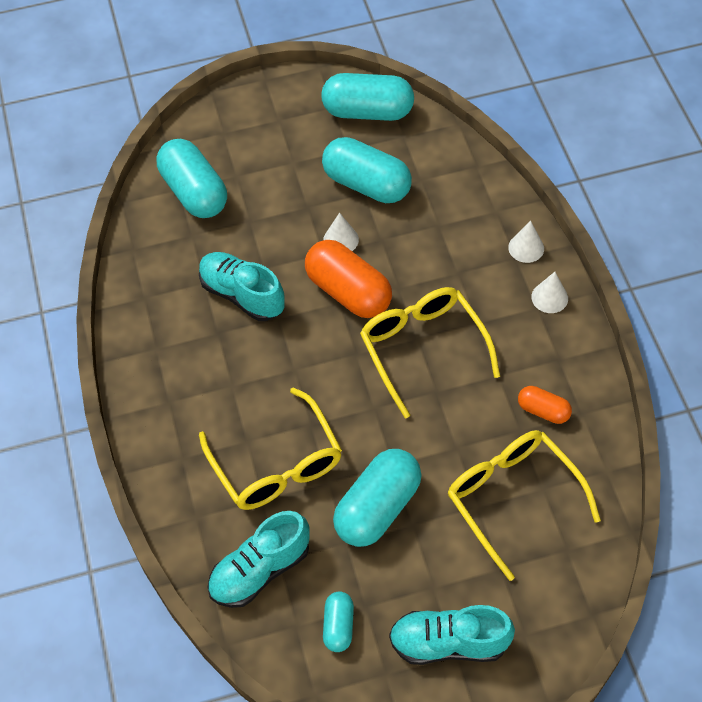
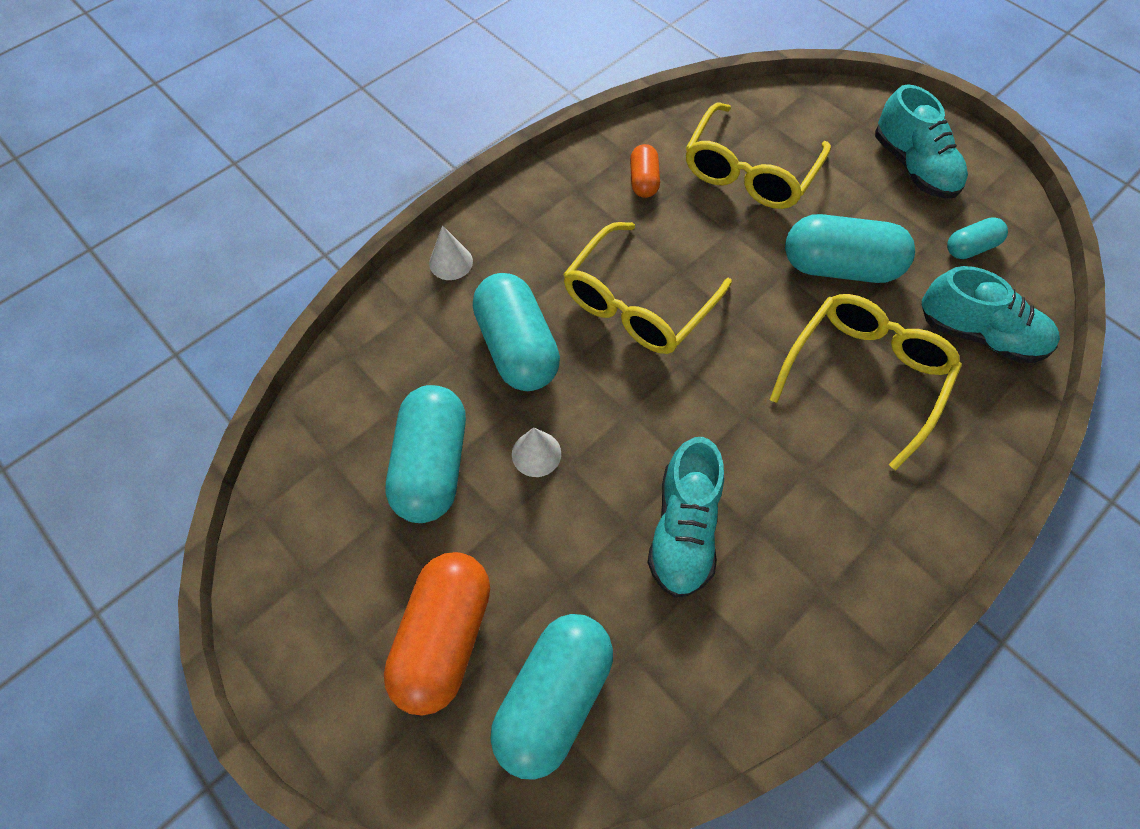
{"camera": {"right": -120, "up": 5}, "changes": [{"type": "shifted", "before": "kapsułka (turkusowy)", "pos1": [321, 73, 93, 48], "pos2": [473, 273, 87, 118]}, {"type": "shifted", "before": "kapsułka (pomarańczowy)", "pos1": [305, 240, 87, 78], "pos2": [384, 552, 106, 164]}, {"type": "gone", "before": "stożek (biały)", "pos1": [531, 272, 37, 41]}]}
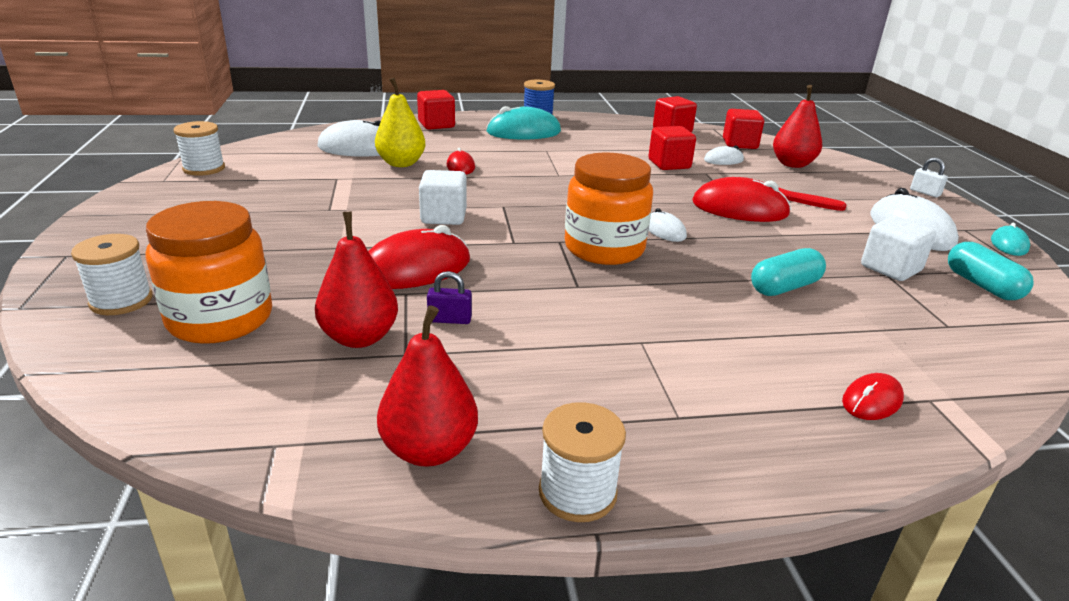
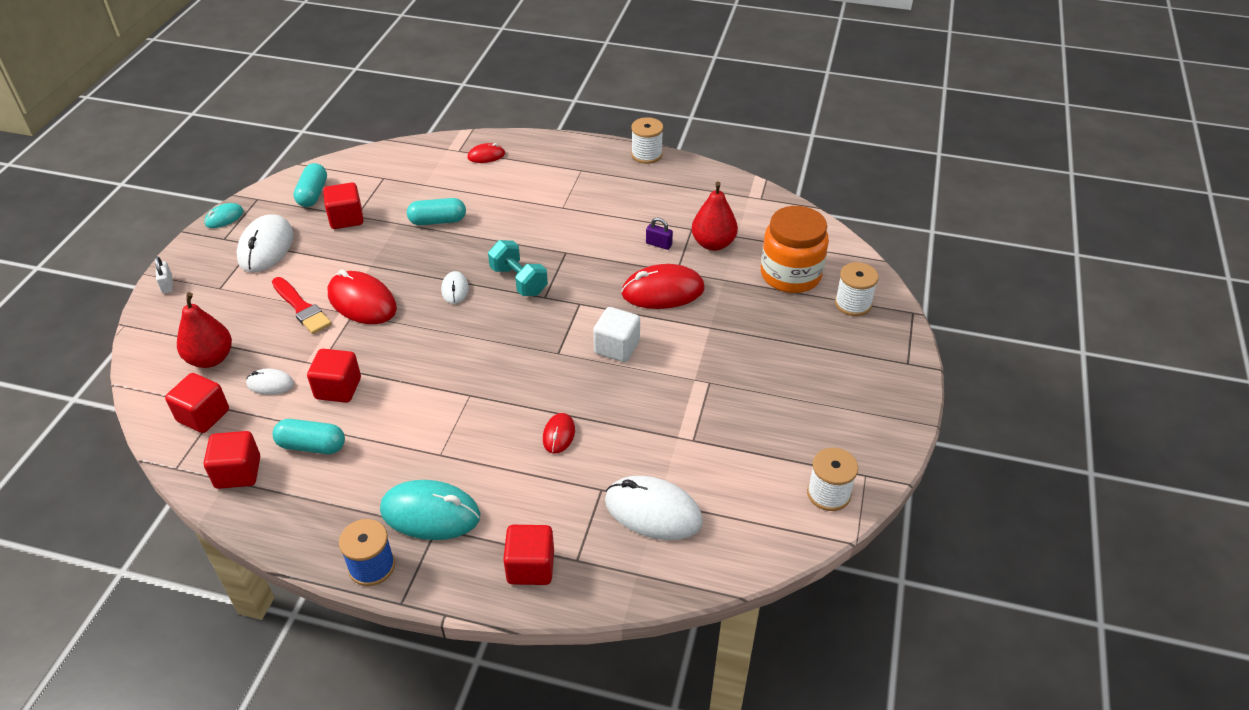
{"camera": {"right": -155, "up": 15}, "changes": [{"type": "gone", "before": "gruszka (żółty)", "pos1": [375, 78, 51, 89]}, {"type": "swapped", "before": "słoik (pomarańczowy)", "after": "hantel (turkusowy)", "pos1": [565, 153, 88, 112], "pos2": [488, 240, 60, 56]}, {"type": "repainted", "before": "sześcian (biały)", "after": "sześcian (czerwony)", "pos1": [861, 216, 75, 65], "pos2": [323, 182, 41, 47]}, {"type": "gone", "before": "gruszka (czerwony)", "pos1": [377, 305, 101, 162]}, {"type": "new", "after": "kapsułka (turkusowy)", "pos2": [273, 419, 72, 35]}]}
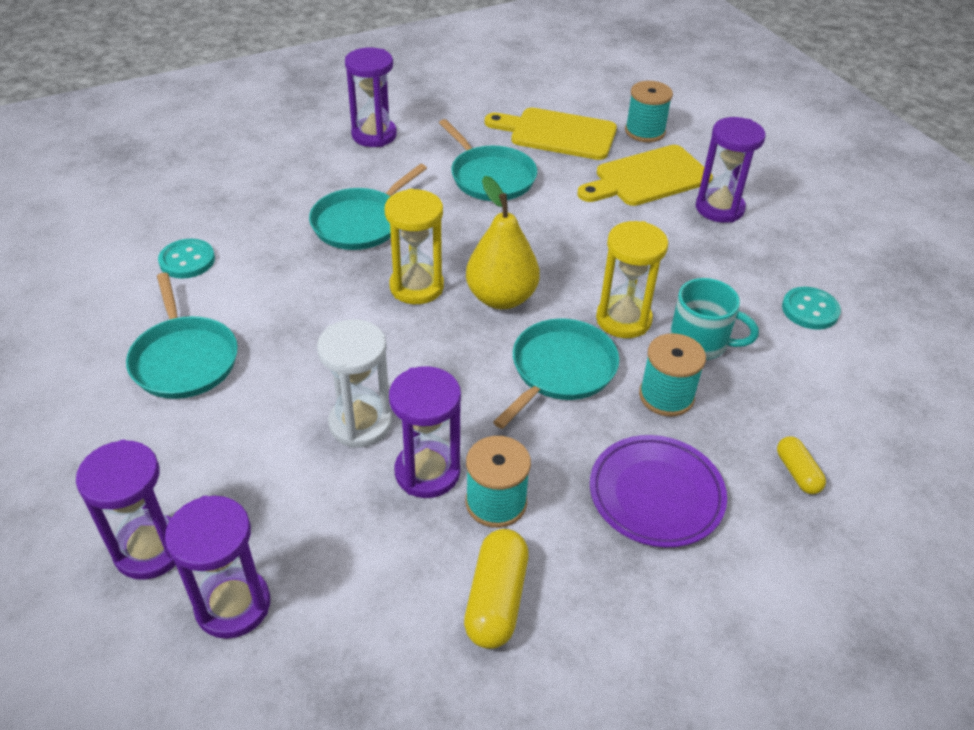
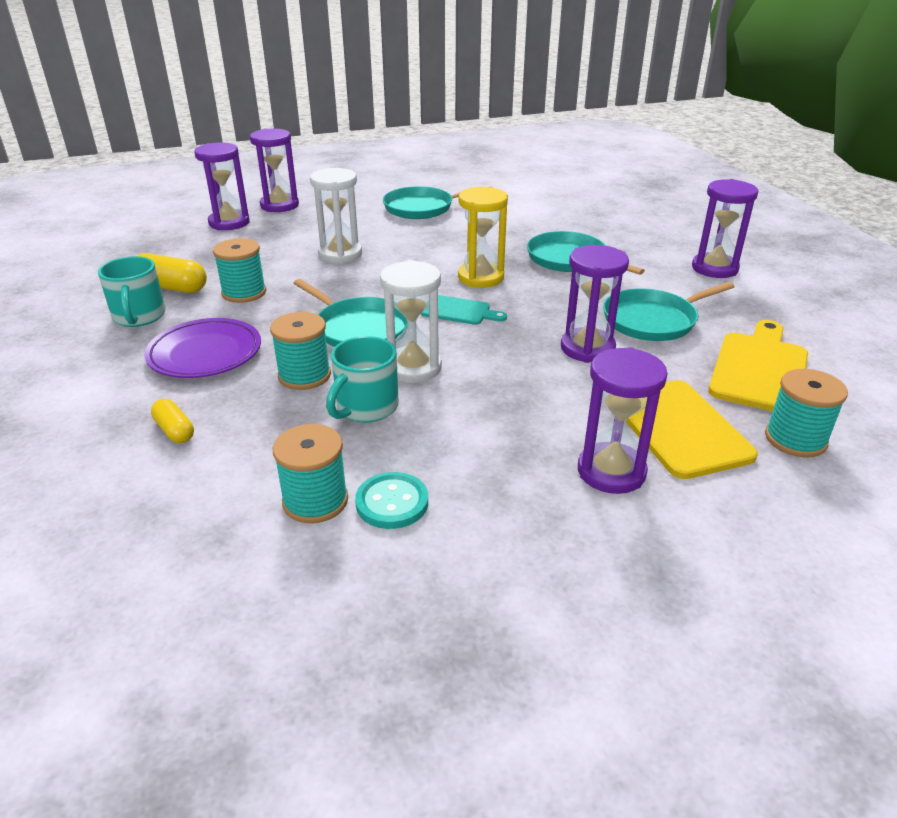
{"camera": {"right": 100, "up": -10}, "changes": [{"type": "swapped", "before": "gruszka (żółty)", "after": "deska do krojenia (turkusowy)", "pos1": [466, 176, 74, 133], "pos2": [421, 295, 86, 30]}, {"type": "repainted", "before": "klepsydra (żółty)", "after": "klepsydra (biały)", "pos1": [596, 221, 72, 117], "pos2": [380, 260, 62, 123]}, {"type": "gone", "before": "guzik (turkusowy)", "pos1": [158, 239, 57, 40]}, {"type": "shifted", "before": "klepsydra (fioletowy)", "pos1": [389, 366, 72, 132], "pos2": [561, 245, 68, 118]}, {"type": "rotated", "before": "kapsułka (żółty)", "pos1": [777, 436, 49, 58], "pos2": [151, 399, 43, 44], "turn": 60}, {"type": "new", "after": "kubek (turkusowy)", "pos2": [98, 256, 68, 71]}, {"type": "new", "after": "szpulka (turkusowy)", "pos2": [273, 424, 75, 99]}]}
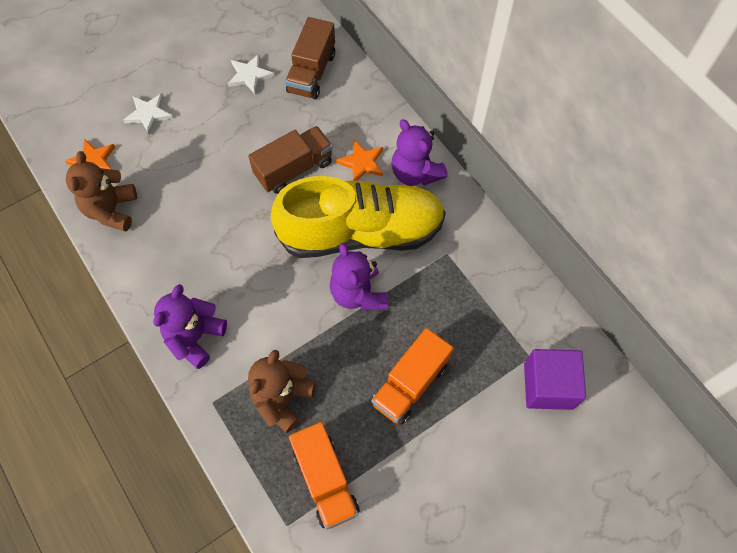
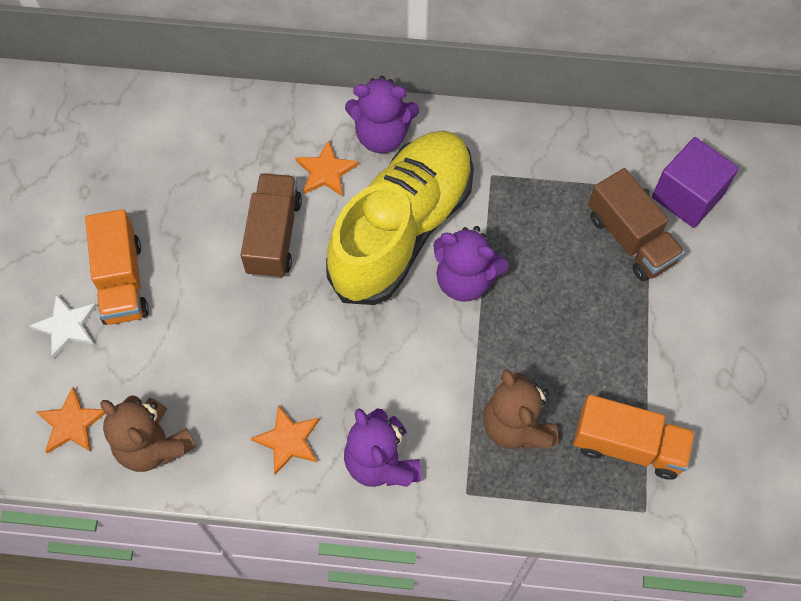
{"camera": {"right": -50, "up": 0}, "changes": [{"type": "shifted", "before": "ciężarówka (brązowy)", "pos1": [285, 17, 50, 82], "pos2": [588, 168, 97, 113]}, {"type": "gone", "before": "gwiazda (biały)", "pos1": [228, 54, 46, 40]}, {"type": "shifted", "before": "ciężarówka (pomarańczowy)", "pos1": [371, 328, 82, 97], "pos2": [85, 209, 64, 116]}, {"type": "new", "after": "gwiazda (pomarańczowy)", "pos2": [251, 405, 68, 70]}]}
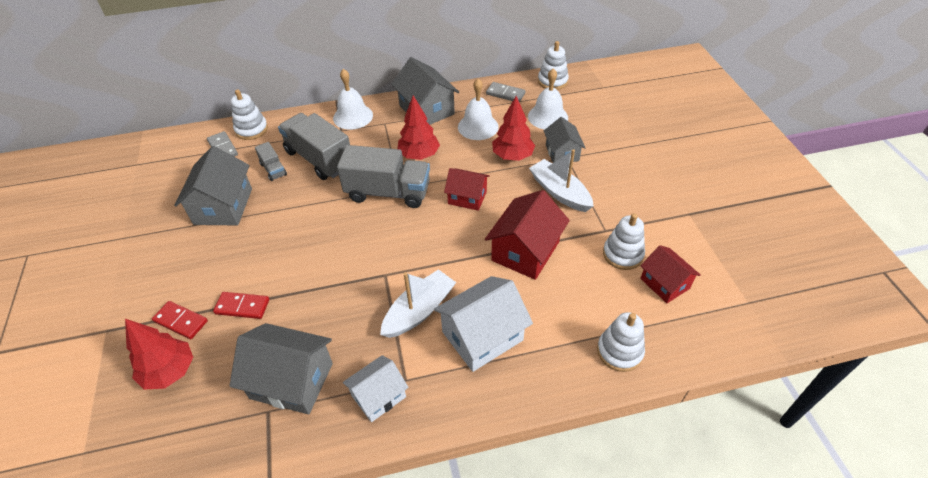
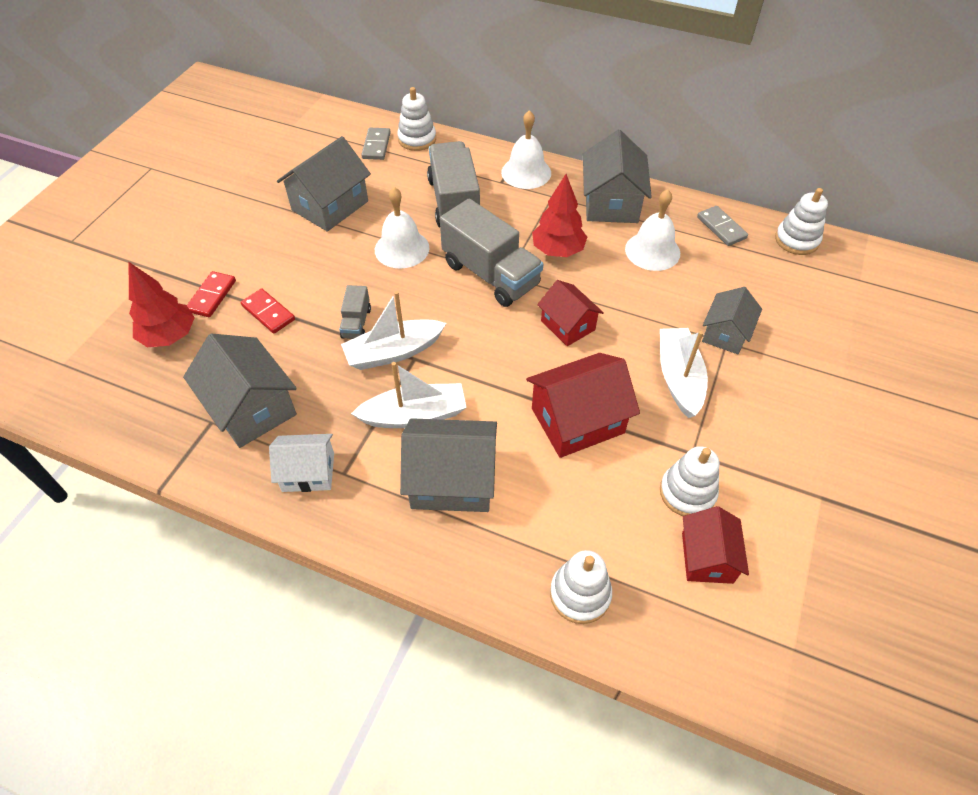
{"camera": {"right": 35, "up": 5}, "changes": [{"type": "shifted", "before": "dzwonek (biały)", "pos1": [528, 68, 40, 62], "pos2": [375, 187, 54, 82]}, {"type": "gone", "before": "drzewko (czerwony)", "pos1": [492, 96, 43, 65]}, {"type": "shifted", "before": "ciężarówka (szary)", "pos1": [255, 142, 32, 39], "pos2": [339, 285, 32, 54]}, {"type": "repainted", "before": "domek (biały)", "after": "domek (szary)", "pos1": [434, 276, 99, 96], "pos2": [400, 418, 97, 94]}, {"type": "rotated", "before": "kostka domina (czerwony)", "pos1": [152, 301, 56, 38], "pos2": [187, 271, 49, 46], "turn": 45}, {"type": "new", "after": "łódka (biały)", "pos2": [341, 291, 105, 79]}]}
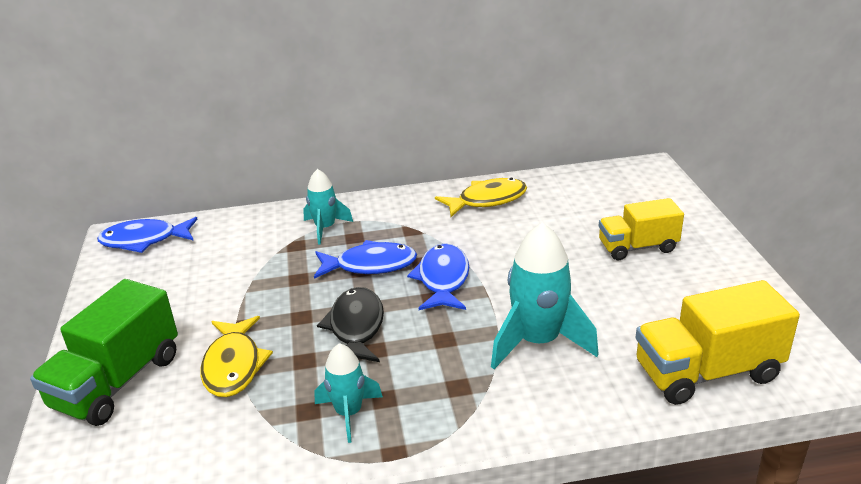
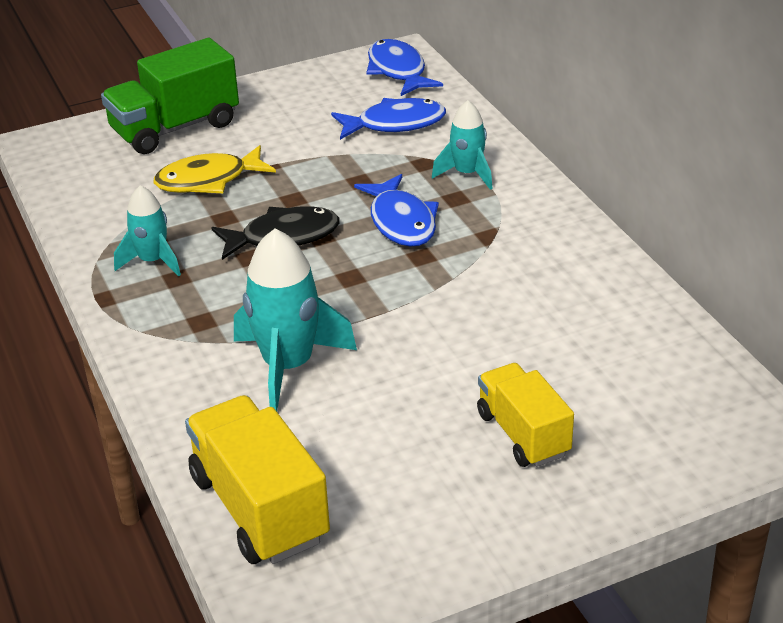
{"camera": {"right": 75, "up": 5}, "changes": [{"type": "gone", "before": "ryba (żółty)", "pos1": [435, 177, 92, 40]}, {"type": "shifted", "before": "ryba (niebieski)", "pos1": [407, 243, 62, 67], "pos2": [331, 98, 115, 42]}, {"type": "rotated", "before": "ciężarówka (zielony)", "pos1": [30, 279, 148, 147], "pos2": [101, 38, 138, 116], "turn": -45}]}
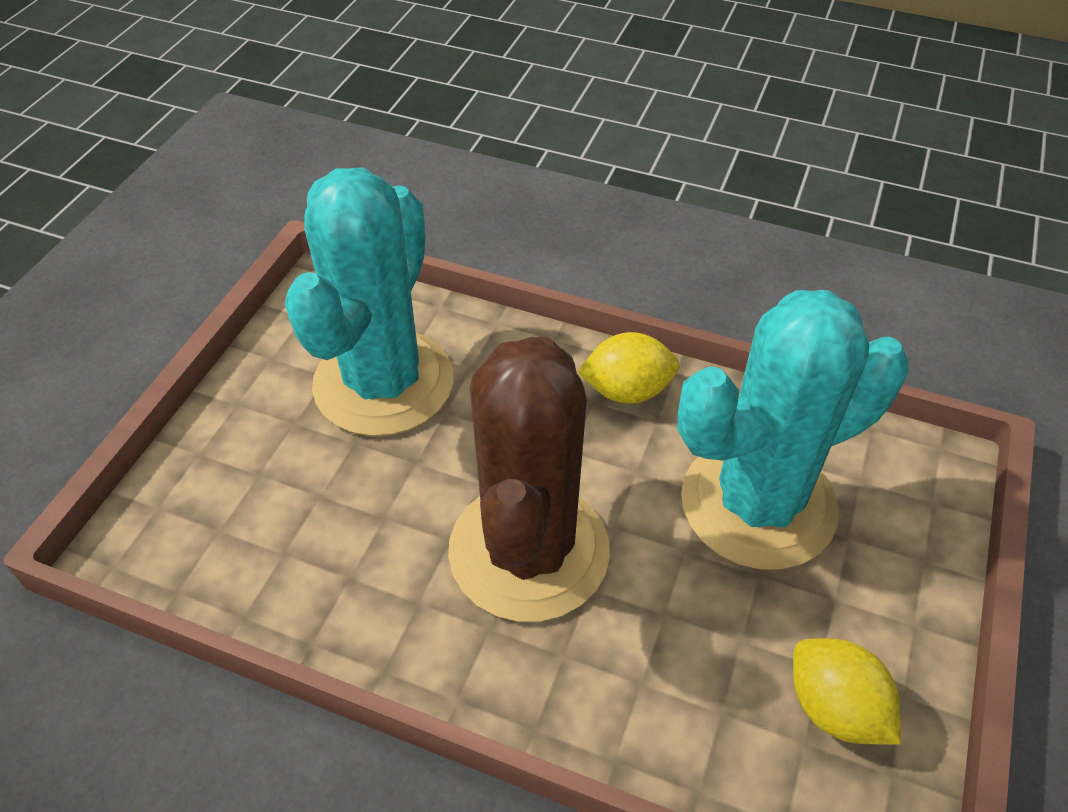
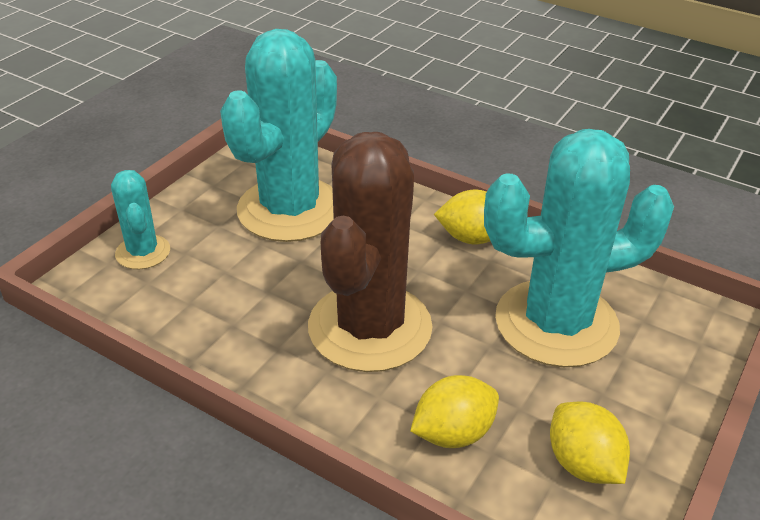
{"camera": {"right": 10, "up": -10}, "changes": [{"type": "new", "after": "kaktus (turkusowy)", "pos2": [111, 170, 59, 99]}, {"type": "new", "after": "cytryna (żółty)", "pos2": [410, 375, 89, 73]}]}
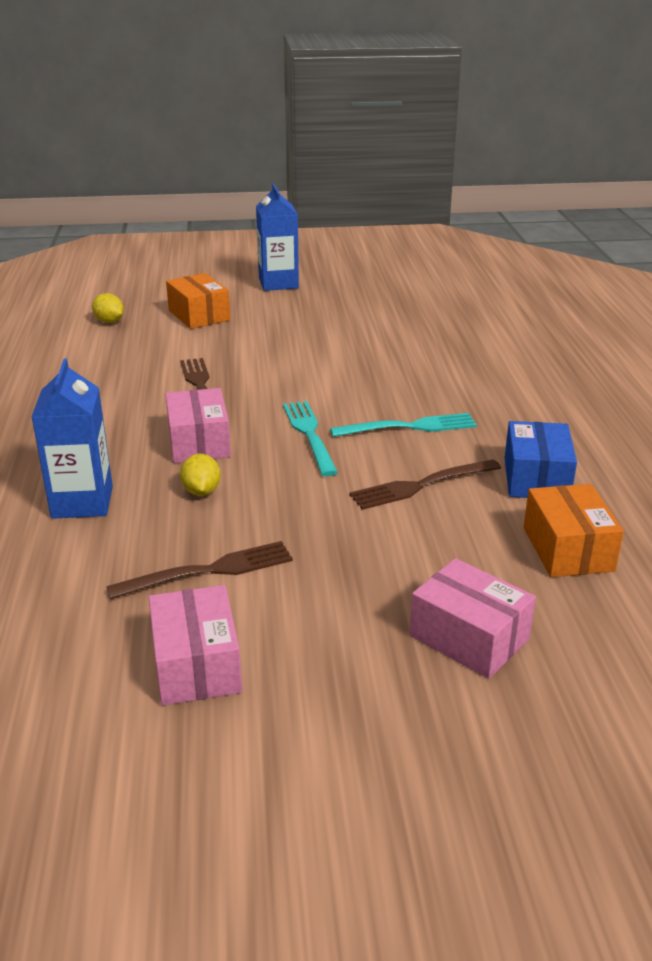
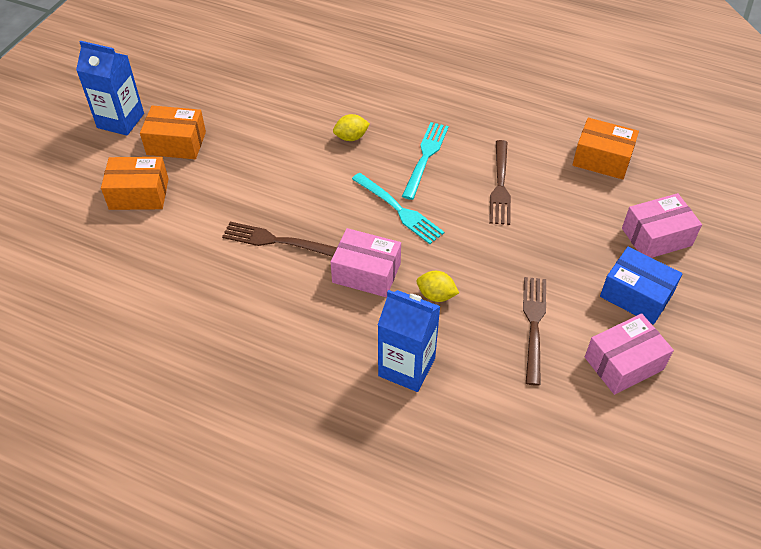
{"camera": {"right": -60, "up": 20}, "changes": [{"type": "shifted", "before": "cytryna (żółty)", "pos1": [92, 293, 32, 30], "pos2": [333, 114, 37, 27]}, {"type": "rotated", "before": "widelec (turkusowy)", "pos1": [283, 401, 55, 75], "pos2": [352, 173, 92, 71], "turn": -150}, {"type": "shifted", "before": "pudełko (niebieski)", "pos1": [505, 421, 72, 77], "pos2": [600, 247, 82, 78]}, {"type": "rotated", "before": "pudełko (różowy)", "pos1": [149, 585, 93, 120], "pos2": [585, 314, 89, 81], "turn": -45}, {"type": "new", "after": "pudełko (pomarańczowy)", "pos2": [140, 106, 66, 53]}]}
